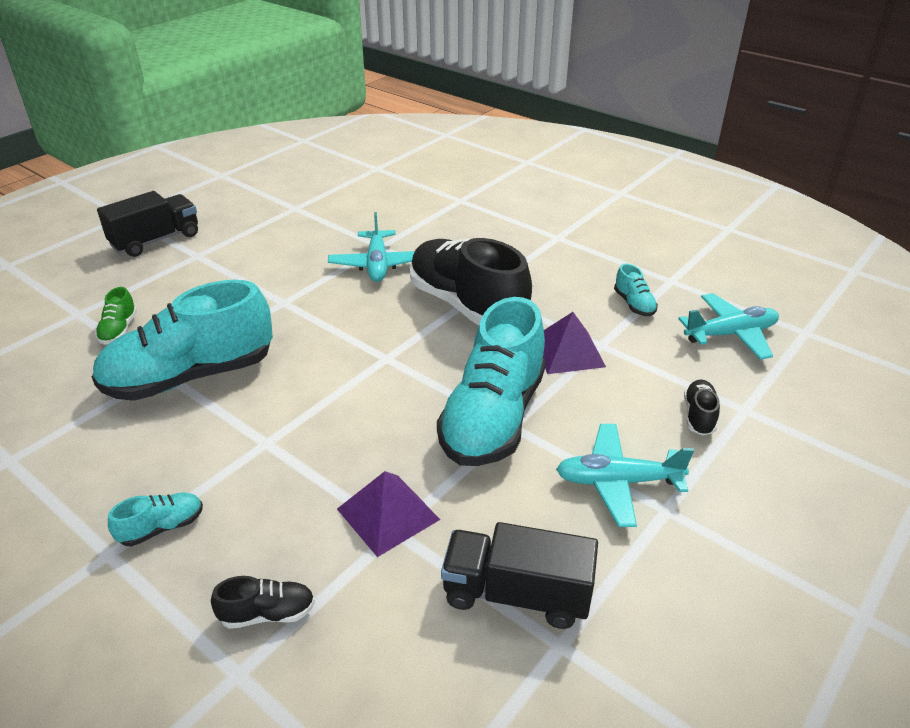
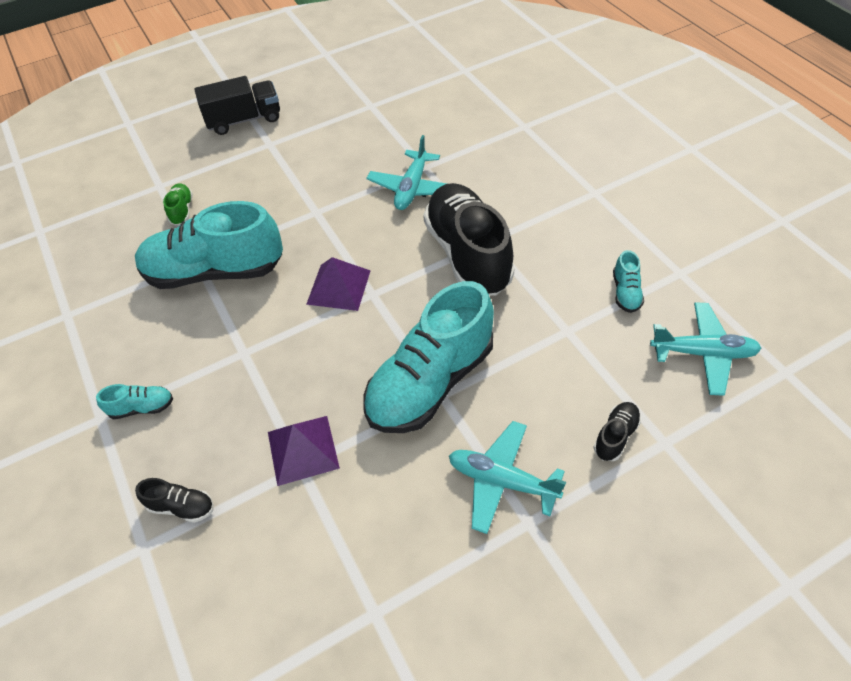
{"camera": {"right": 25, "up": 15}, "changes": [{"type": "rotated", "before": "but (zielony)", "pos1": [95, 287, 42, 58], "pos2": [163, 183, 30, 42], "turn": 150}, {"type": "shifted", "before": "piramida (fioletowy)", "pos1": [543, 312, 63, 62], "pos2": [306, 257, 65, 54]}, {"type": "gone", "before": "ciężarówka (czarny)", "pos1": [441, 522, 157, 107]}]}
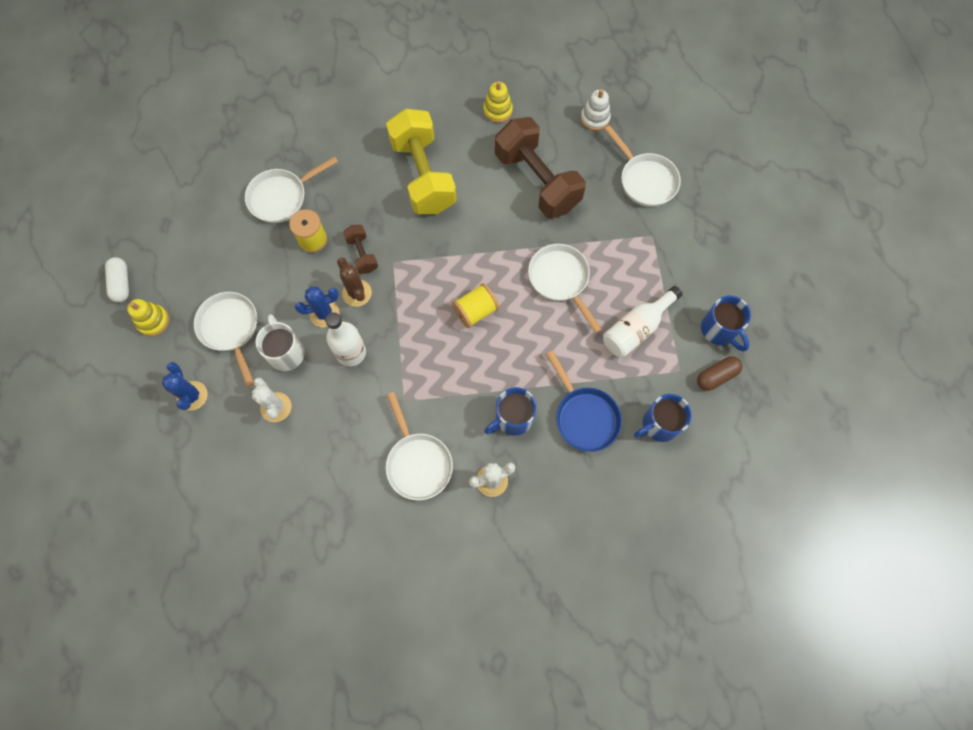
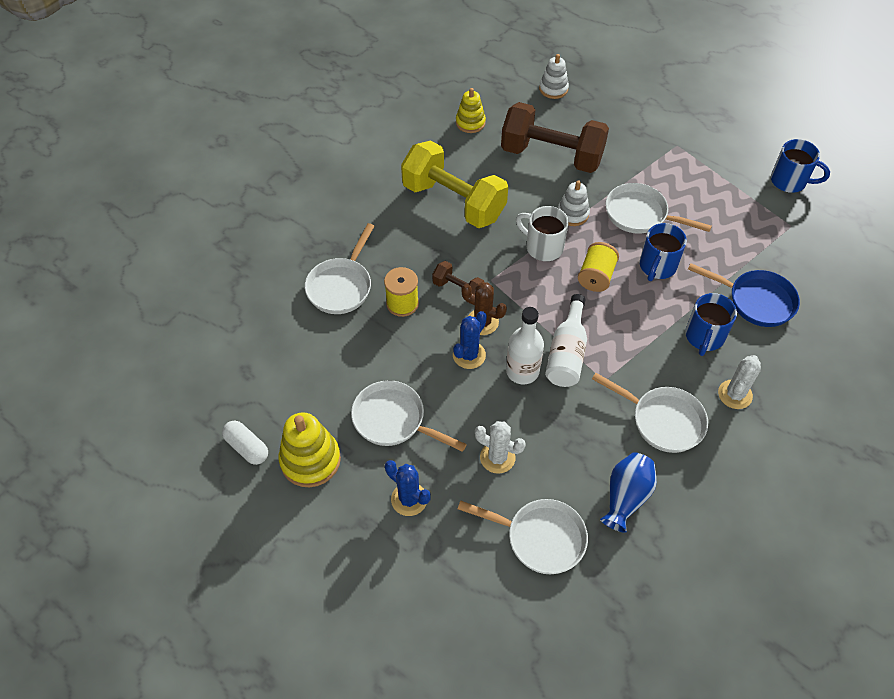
{"camera": {"right": -35, "up": -15}, "changes": [{"type": "shifted", "before": "patelnia (biały)", "pos1": [604, 125, 77, 82], "pos2": [458, 499, 130, 75]}, {"type": "shifted", "before": "butelka (biały)", "pos1": [603, 286, 79, 71], "pos2": [545, 294, 42, 93]}, {"type": "scaled", "before": "zabawka nakładanka (żółty)", "pos1": [127, 299, 42, 37], "pos2": [279, 412, 62, 75], "scale": 1.57}, {"type": "shifted", "before": "kubek (biały)", "pos1": [255, 314, 50, 57], "pos2": [516, 206, 53, 55]}, {"type": "gone", "before": "kapsułka (brązowy)", "pos1": [697, 356, 46, 35]}, {"type": "shifted", "before": "kubek (niebieski)", "pos1": [634, 394, 58, 48], "pos2": [640, 223, 47, 58]}, {"type": "new", "after": "zabawka nakładanka (biały)", "pos2": [558, 180, 32, 46]}, {"type": "new", "after": "wazon (niebieski)", "pos2": [600, 452, 57, 81]}]}
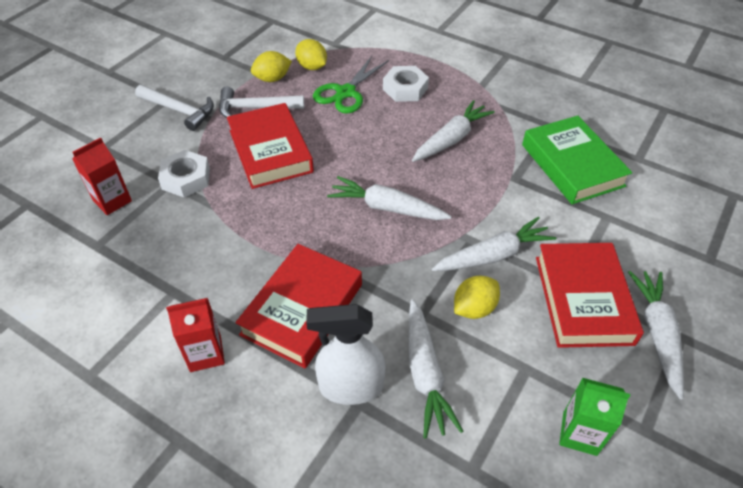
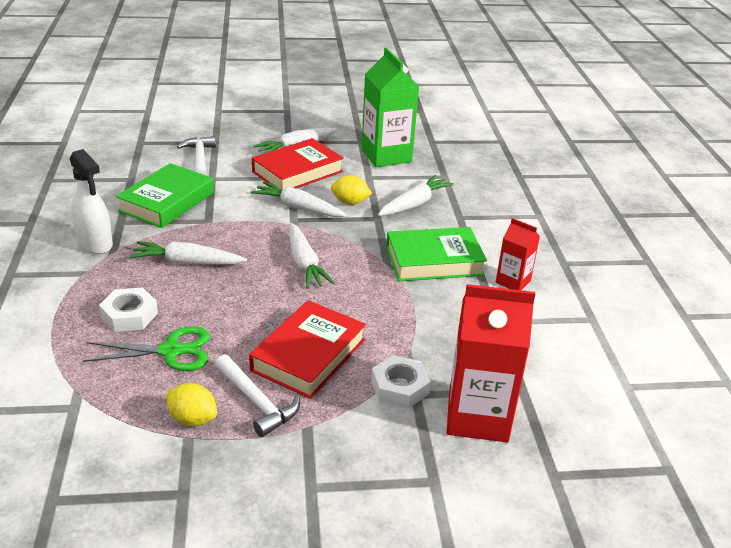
{"camera": {"right": -130, "up": -15}, "changes": [{"type": "gone", "before": "cytryna (żółty)", "pos1": [295, 39, 32, 31]}, {"type": "shifted", "before": "młotek (biały)", "pos1": [135, 85, 79, 46], "pos2": [177, 136, 39, 40]}, {"type": "scaled", "before": "karton mleka (czerwony)", "pos1": [72, 137, 60, 78], "pos2": [447, 284, 88, 158], "scale": 1.87}, {"type": "repainted", "before": "książka (czerwony)", "after": "książka (zielony)", "pos1": [235, 244, 127, 124], "pos2": [386, 227, 101, 54]}, {"type": "shifted", "before": "spryskiwacz (biały)", "pos1": [306, 304, 80, 101], "pos2": [70, 149, 43, 105]}, {"type": "scaled", "before": "karton mleka (zielony)", "pos1": [559, 378, 71, 78], "pos2": [361, 48, 58, 119], "scale": 1.87}]}
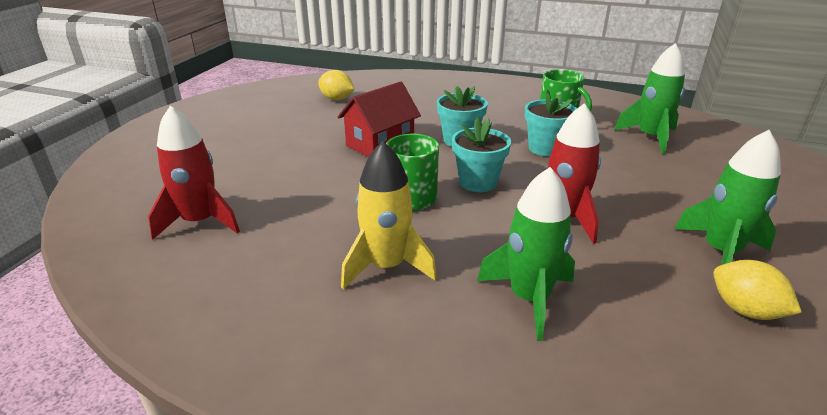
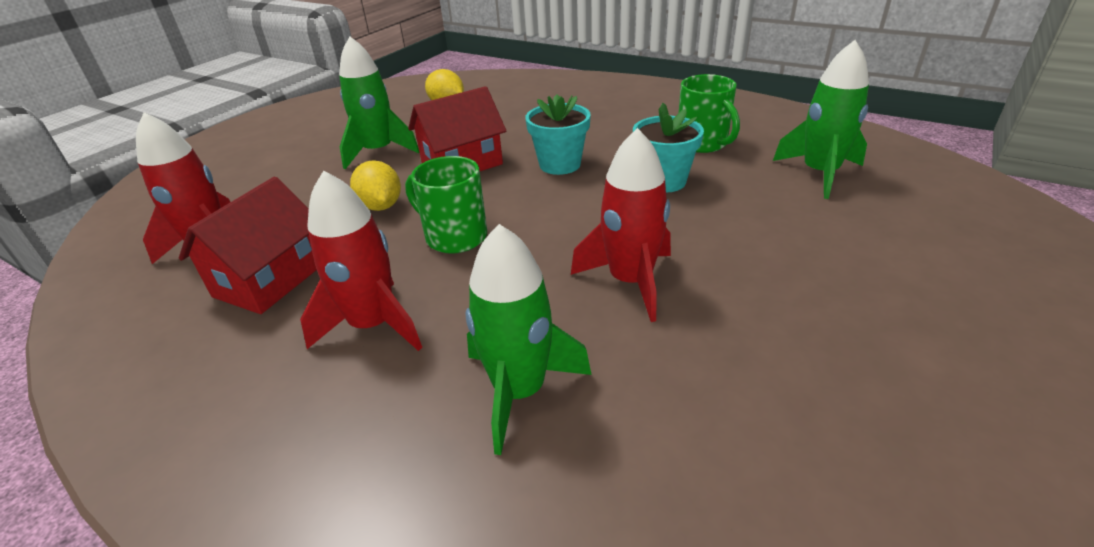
{"camera": {"right": 15, "up": 5}, "changes": [{"type": "gone", "before": "doniczka (turkusowy)", "pos1": [452, 117, 59, 75]}, {"type": "shifted", "before": "rakieta (zielony)", "pos1": [675, 130, 106, 135], "pos2": [339, 37, 80, 132]}, {"type": "repainted", "before": "rakieta (żółty)", "after": "rakieta (czerwony)", "pos1": [341, 141, 96, 149], "pos2": [300, 171, 122, 180]}, {"type": "shifted", "before": "cytryna (żółty)", "pos1": [713, 260, 89, 60], "pos2": [350, 160, 51, 51]}, {"type": "new", "after": "domek (czerwony)", "pos2": [179, 177, 138, 137]}]}
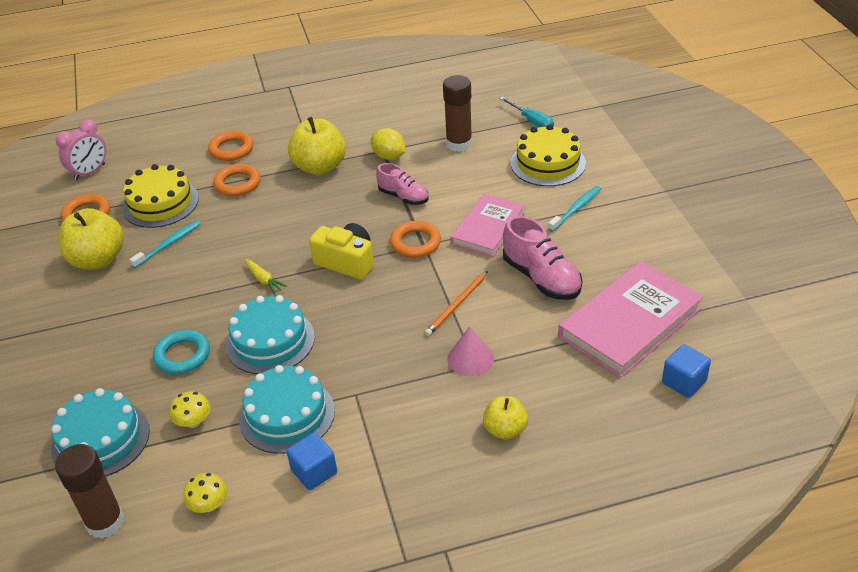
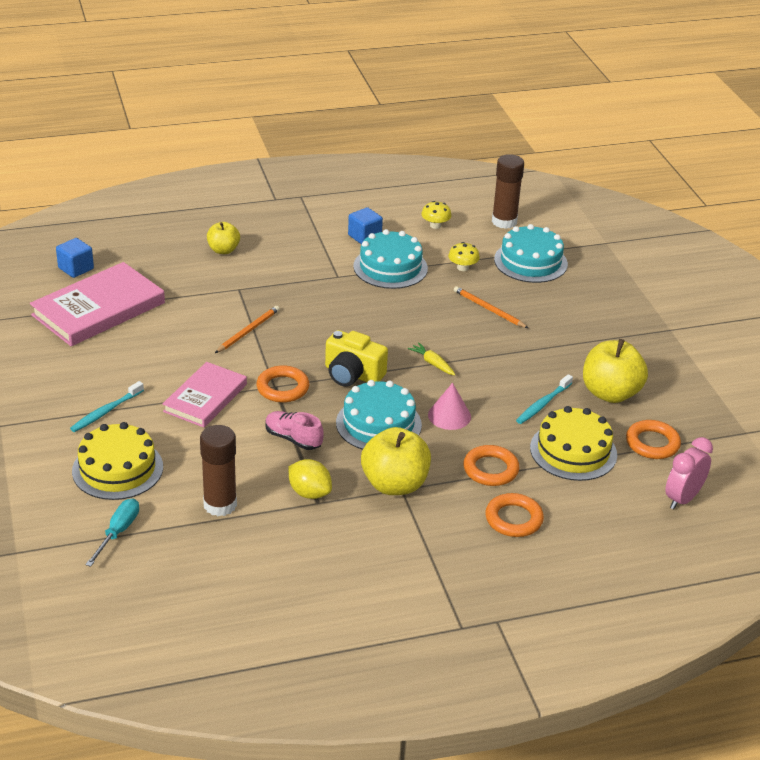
{"camera": {"right": 175, "up": -5}, "changes": [{"type": "rotated", "before": "śrubokręt (turkusowy)", "pos1": [500, 97, 54, 31], "pos2": [85, 498, 54, 69], "turn": 60}, {"type": "gone", "before": "but (różowy)", "pos1": [503, 215, 80, 85]}, {"type": "shifted", "before": "tort (turkusowy)", "pos1": [226, 295, 89, 79], "pos2": [336, 380, 86, 70]}, {"type": "shifted", "before": "stożek (różowy)", "pos1": [447, 326, 47, 50], "pos2": [428, 383, 43, 47]}, {"type": "swapped", "before": "pierścień (turkusowy)", "after": "ołówek (pomarańczowy)", "pos1": [153, 330, 57, 44], "pos2": [454, 286, 74, 42]}]}
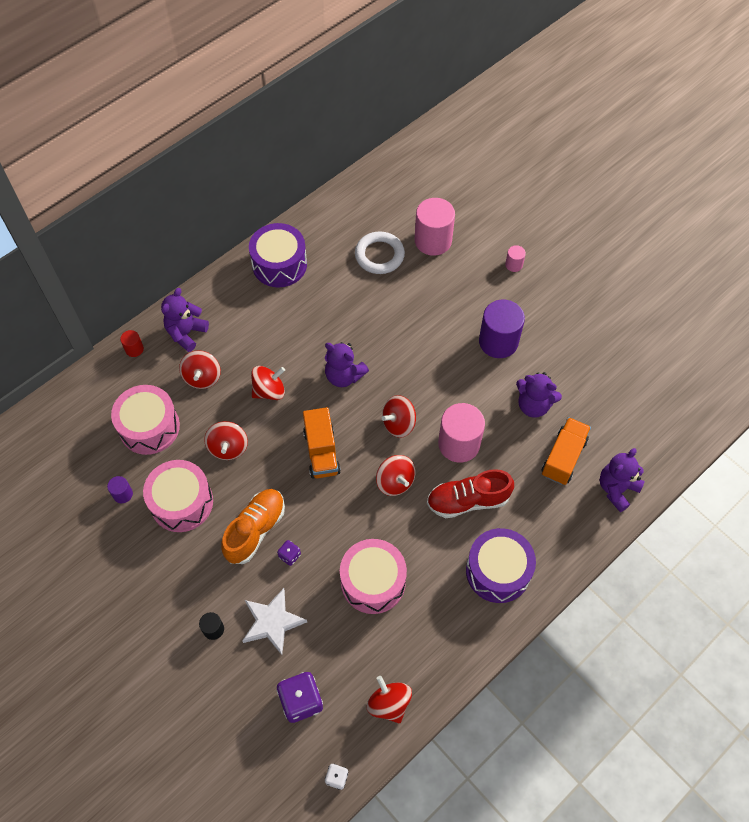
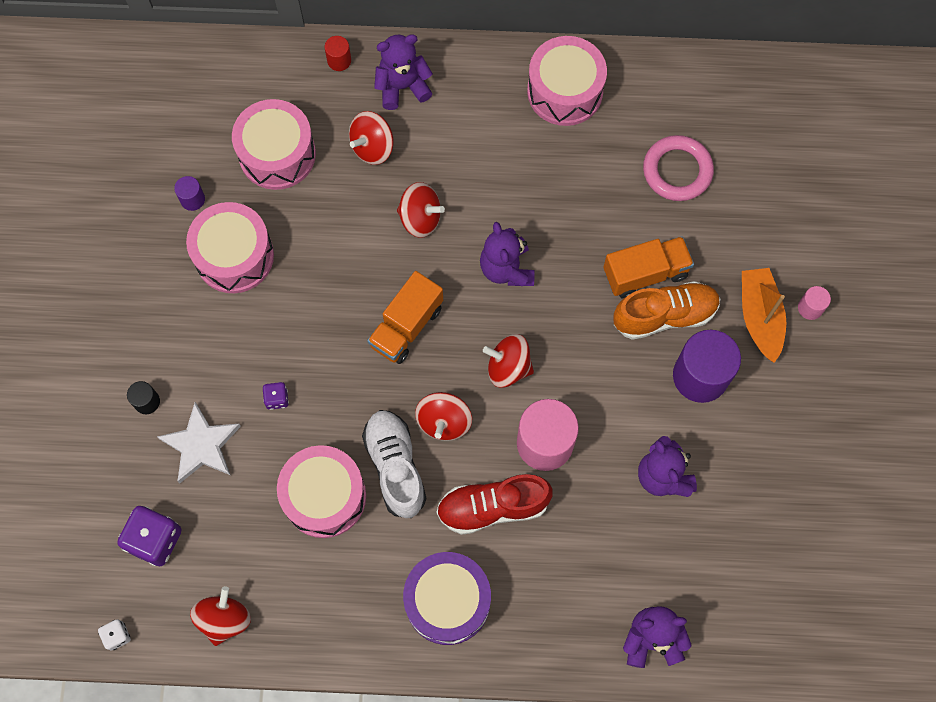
{"camera": {"right": 45, "up": 10}, "changes": [{"type": "gone", "before": "walec (różowy)", "pos1": [415, 198, 40, 58]}, {"type": "repainted", "before": "bęben (fioletowy)", "after": "bęben (różowy)", "pos1": [249, 223, 58, 65], "pos2": [527, 36, 80, 90]}, {"type": "repainted", "before": "pierścień (biały)", "after": "pierścień (różowy)", "pos1": [355, 231, 50, 43], "pos2": [643, 135, 71, 66]}, {"type": "shifted", "before": "ciężarówka (pomarańczowy)", "pos1": [541, 417, 50, 68], "pos2": [603, 236, 91, 63]}, {"type": "gone", "before": "bączek (czerwony)", "pos1": [204, 421, 44, 39]}, {"type": "rotated", "before": "but (czerwony)", "pos1": [427, 469, 87, 49], "pos2": [436, 474, 117, 61], "turn": -45}, {"type": "shifted", "before": "but (pomarańczowy)", "pos1": [221, 489, 64, 75], "pos2": [613, 281, 107, 59]}, {"type": "new", "after": "łódka (pomarańczowy)", "pos2": [742, 268, 44, 95]}, {"type": "new", "after": "but (biały)", "pos2": [362, 410, 65, 108]}]}
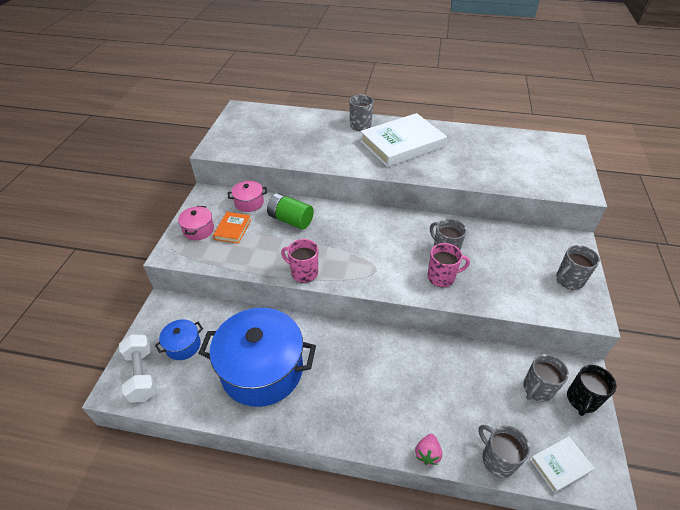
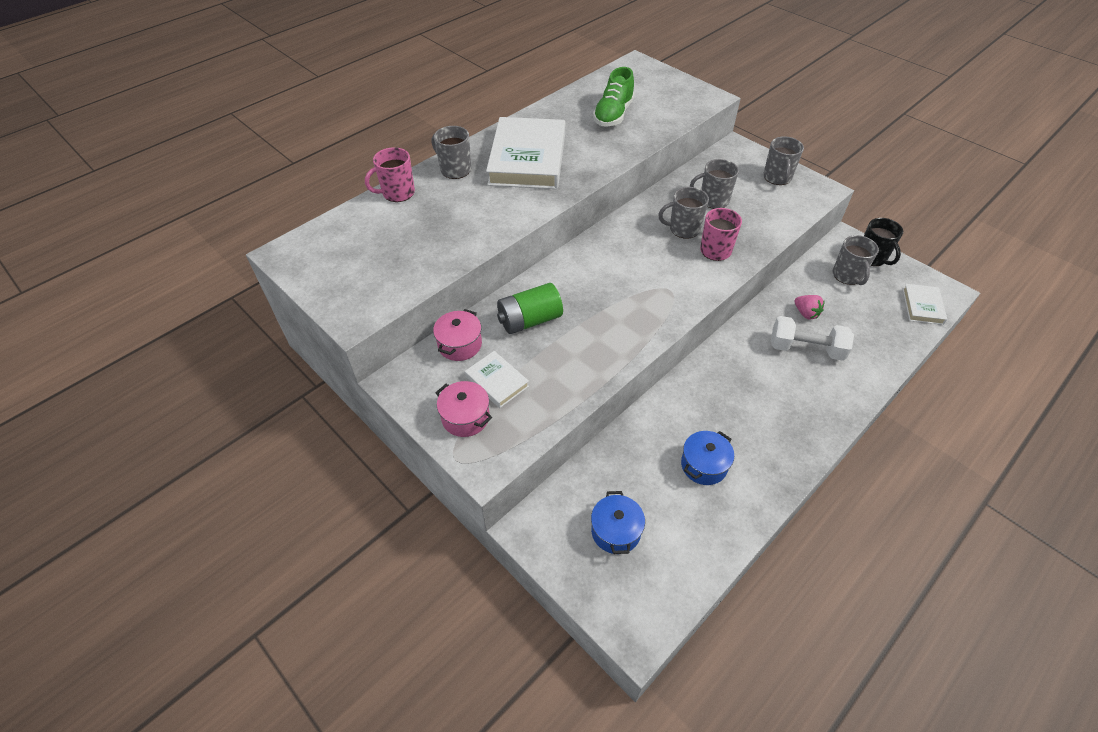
{"camera": {"right": -55, "up": 5}, "changes": [{"type": "repainted", "before": "książka (pomarańczowy)", "after": "książka (biały)", "pos1": [213, 212, 38, 32], "pos2": [465, 351, 64, 57]}, {"type": "shifted", "before": "kubek (różowy)", "pos1": [281, 239, 37, 44], "pos2": [365, 147, 50, 55]}, {"type": "scaled", "before": "garnek (niebieski)", "pos1": [199, 308, 117, 99], "pos2": [681, 431, 53, 54], "scale": 0.44}, {"type": "shifted", "before": "hantel (biały)", "pos1": [119, 335, 38, 68], "pos2": [771, 316, 83, 45]}, {"type": "shifted", "before": "kubek (szary)", "pos1": [478, 425, 52, 53], "pos2": [690, 159, 49, 50]}, {"type": "shifted", "before": "truskawka (różowy)", "pos1": [415, 434, 27, 31], "pos2": [795, 295, 29, 24]}, {"type": "new", "after": "but (zielony)", "pos2": [593, 67, 41, 60]}]}
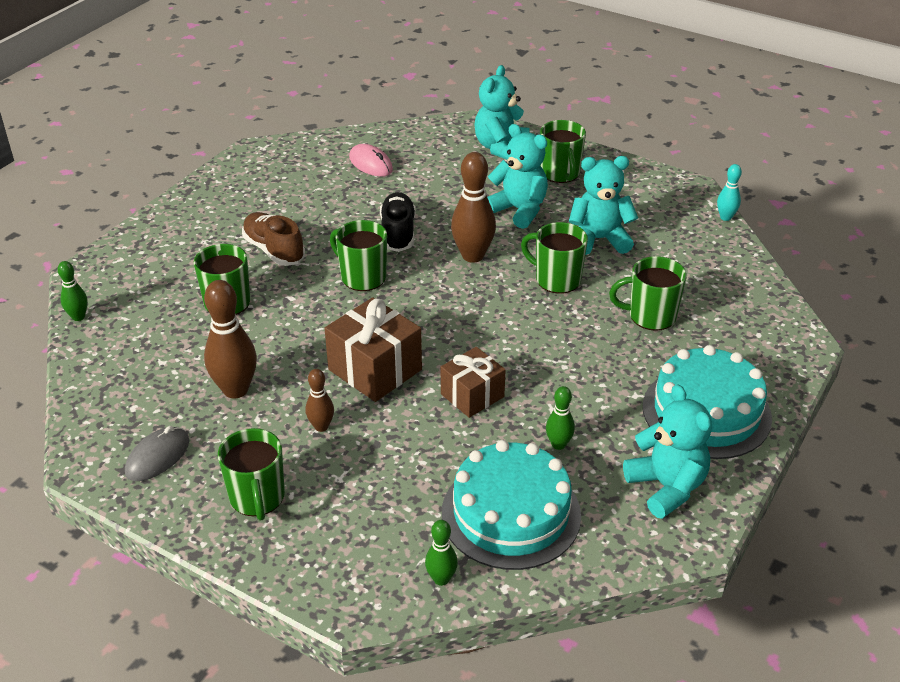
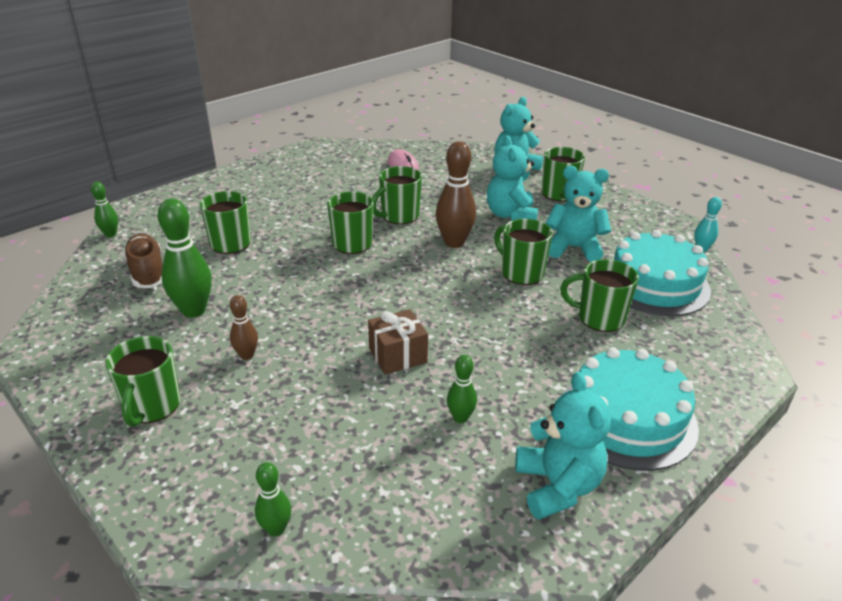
{"camera": {"right": 15, "up": -5}, "changes": [{"type": "rotated", "before": "miś (turkusowy)", "pos1": [487, 124, 61, 105], "pos2": [487, 136, 51, 85], "turn": -150}, {"type": "swapped", "before": "but (czarny)", "after": "kubek (zielony)", "pos1": [380, 192, 36, 60], "pos2": [372, 166, 50, 58]}, {"type": "shifted", "before": "but (brązowy)", "pos1": [242, 212, 63, 54], "pos2": [123, 234, 40, 54]}, {"type": "repainted", "before": "kręgiel (brązowy)", "after": "kręgiel (zielony)", "pos1": [204, 280, 53, 119], "pos2": [157, 199, 55, 119]}, {"type": "gone", "before": "prezent (brązowy)", "pos1": [324, 297, 98, 105]}, {"type": "gone", "before": "myszka (szary)", "pos1": [125, 426, 64, 55]}, {"type": "shifted", "before": "tort (turkusowy)", "pos1": [442, 440, 139, 130], "pos2": [613, 230, 98, 86]}]}
